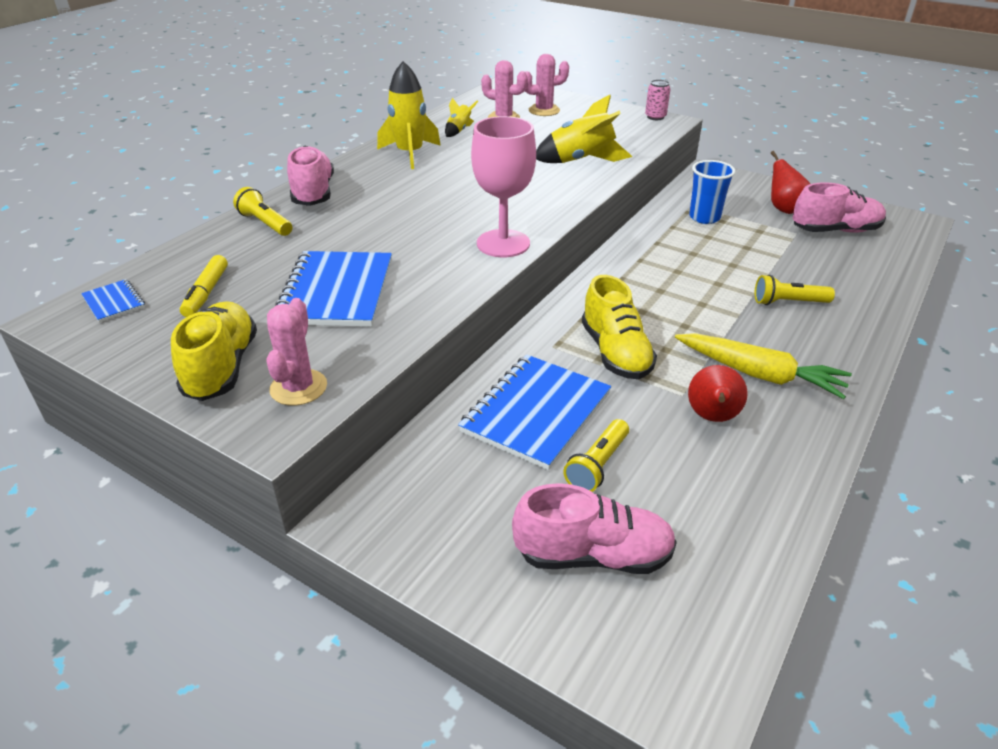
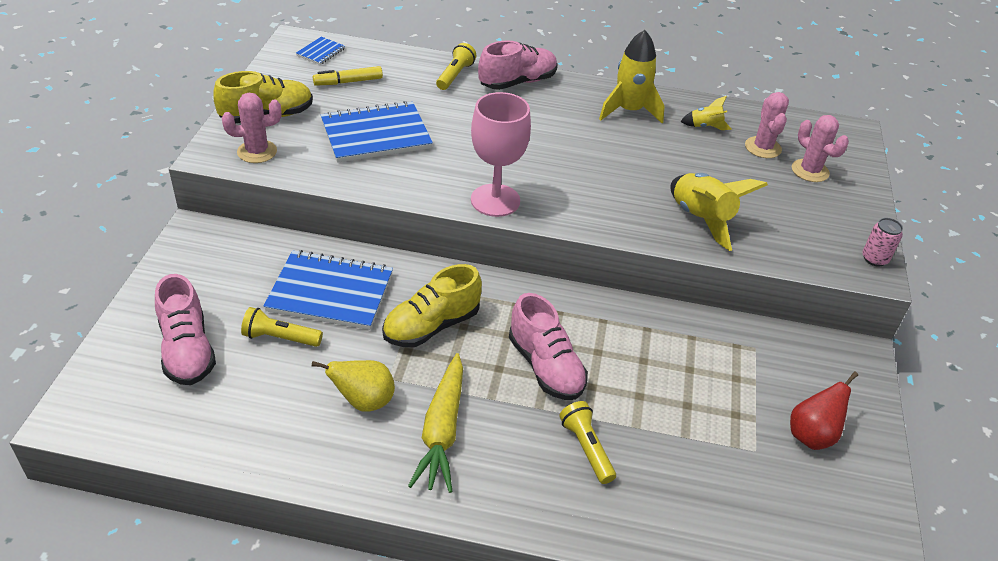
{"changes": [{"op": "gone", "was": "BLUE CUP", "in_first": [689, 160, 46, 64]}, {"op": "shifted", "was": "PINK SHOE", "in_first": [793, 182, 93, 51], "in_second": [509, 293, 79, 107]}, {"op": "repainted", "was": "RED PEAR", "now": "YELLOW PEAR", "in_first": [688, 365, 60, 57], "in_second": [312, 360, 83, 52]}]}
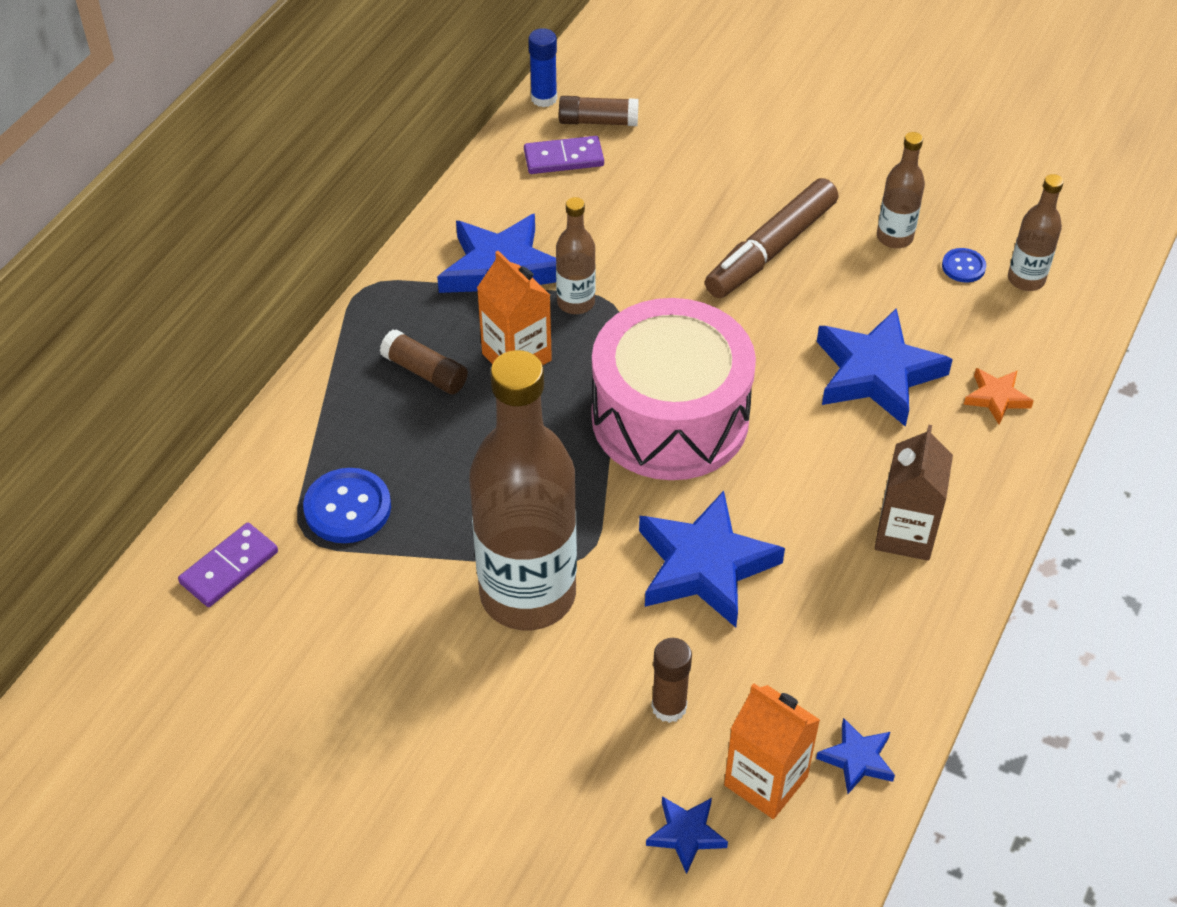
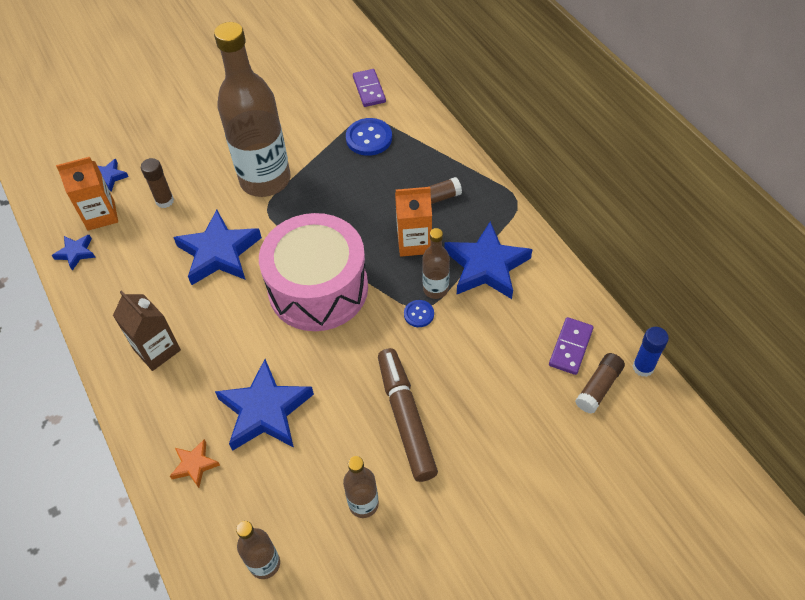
{"changes": [{"op": "shifted", "was": "BLUE BUTTON", "in_first": [942, 248, 44, 35], "in_second": [404, 300, 30, 27]}]}
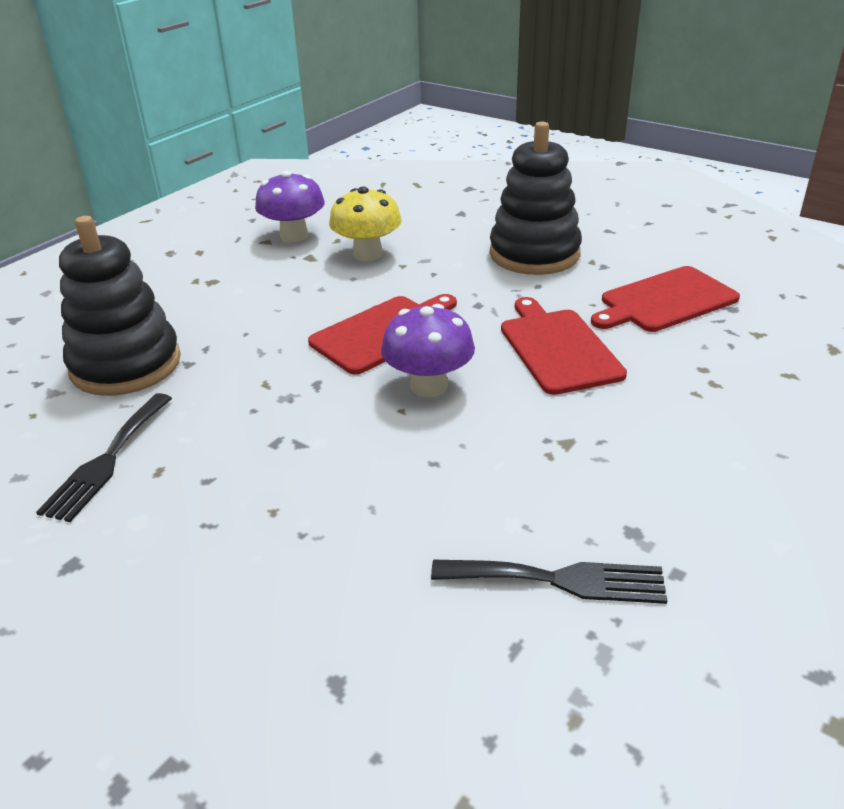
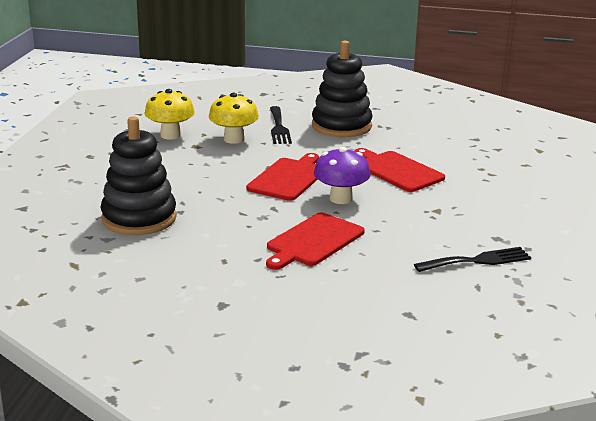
{"changes": [{"op": "shifted", "was": "BLACK FORK", "in_first": [36, 393, 136, 129], "in_second": [270, 106, 22, 38]}, {"op": "shifted", "was": "RED CUTTING BOARD", "in_first": [591, 266, 149, 66], "in_second": [266, 213, 99, 57]}, {"op": "repainted", "was": "PURPLE MUSHROOM", "now": "YELLOW MUSHROOM", "in_first": [255, 171, 70, 71], "in_second": [144, 89, 51, 51]}]}
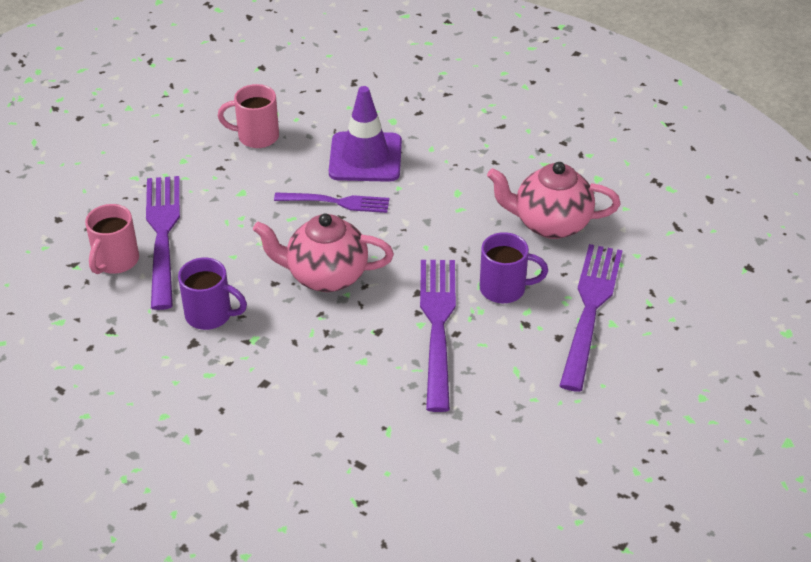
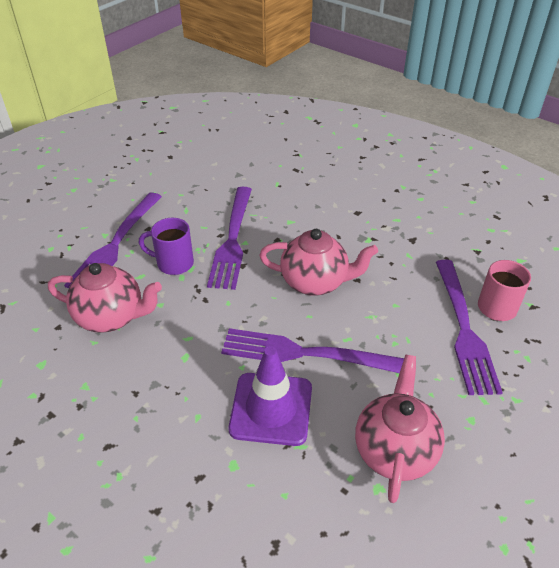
{"changes": [{"op": "gone", "was": "PURPLE MUG", "in_first": [178, 258, 69, 72]}, {"op": "swapped", "was": "PINK MUG", "now": "PINK TEAPOT", "in_first": [218, 84, 61, 64], "in_second": [355, 354, 90, 149]}, {"op": "scaled", "was": "PURPLE FORK", "in_first": [274, 193, 115, 20], "in_second": [221, 328, 183, 45], "ratio": 1.61}]}
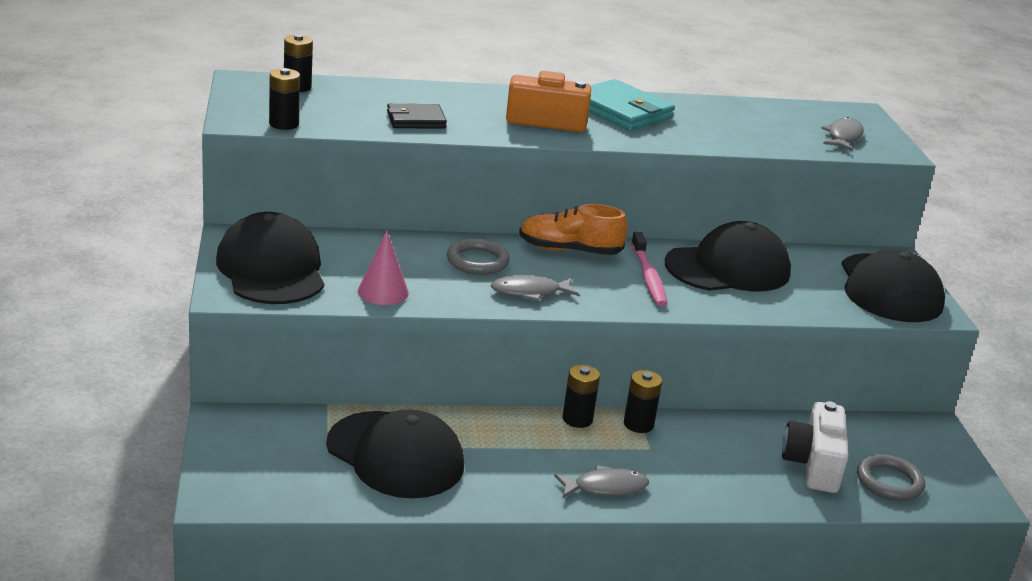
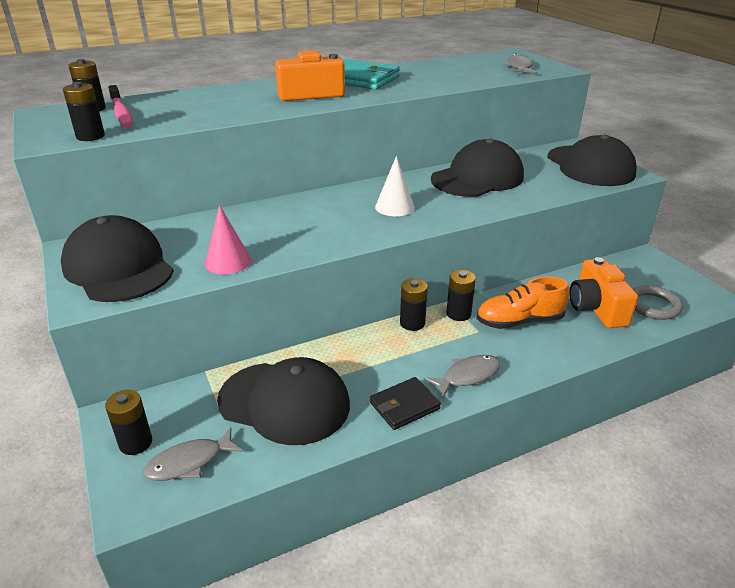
{"changes": [{"op": "gone", "was": "GREY RING", "in_first": [447, 238, 63, 37]}, {"op": "new", "now": "BLACK BATTERY", "in_second": [105, 390, 47, 65]}, {"op": "new", "now": "WHITE CONE", "in_second": [375, 156, 40, 60]}, {"op": "shifted", "was": "BLACK WALLET", "in_first": [387, 104, 60, 25], "in_second": [370, 377, 71, 53]}, {"op": "shifted", "was": "GREY FISH", "in_first": [491, 275, 88, 26], "in_second": [143, 427, 100, 54]}, {"op": "shifted", "was": "ORANGE SHOE", "in_first": [519, 204, 109, 51], "in_second": [476, 276, 94, 53]}, {"op": "shifted", "was": "PINK TOOTHBRUSH", "in_first": [631, 232, 36, 74], "in_second": [108, 85, 25, 43]}, {"op": "repainted", "was": "WHITE CAMERA", "now": "ORANGE CAMERA", "in_first": [782, 401, 66, 92], "in_second": [570, 257, 68, 71]}]}
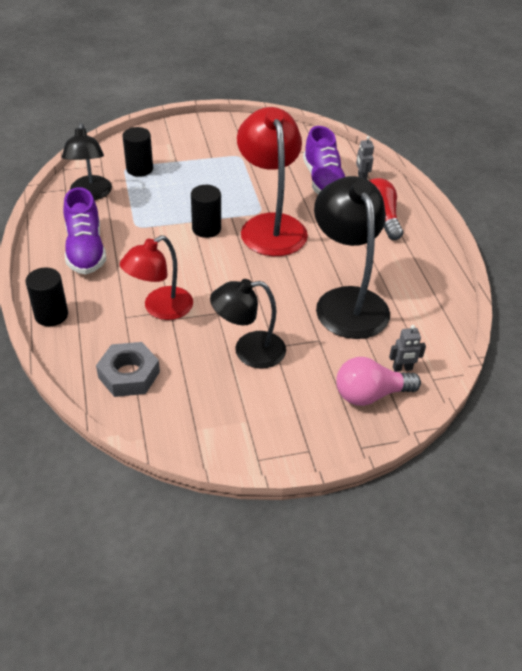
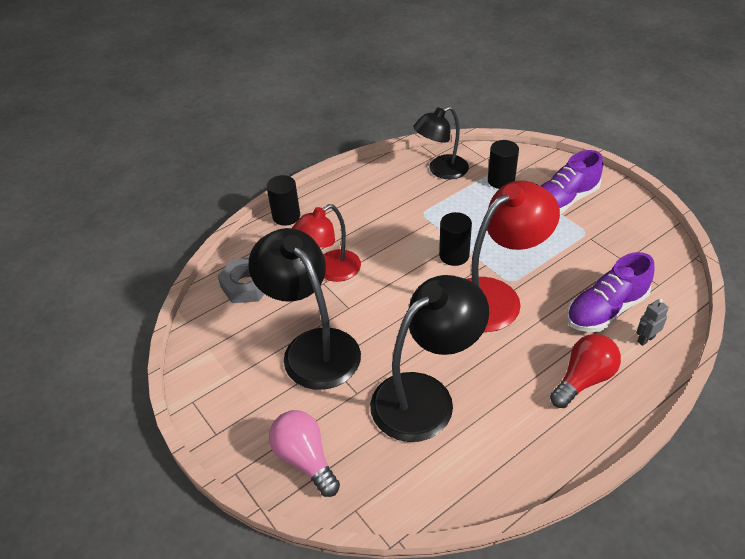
{"changes": [{"op": "gone", "was": "GREY ROBOT", "in_first": [389, 325, 37, 47]}, {"op": "shifted", "was": "PURPLE SHOE", "in_first": [63, 187, 43, 87], "in_second": [541, 150, 62, 64]}, {"op": "rotated", "was": "RED LAMP", "in_first": [120, 235, 73, 85], "in_second": [292, 204, 69, 78], "clockwise": -60}, {"op": "scaled", "was": "BLACK LAMP", "in_first": [210, 279, 76, 89], "in_second": [248, 228, 113, 162], "ratio": 1.53}]}
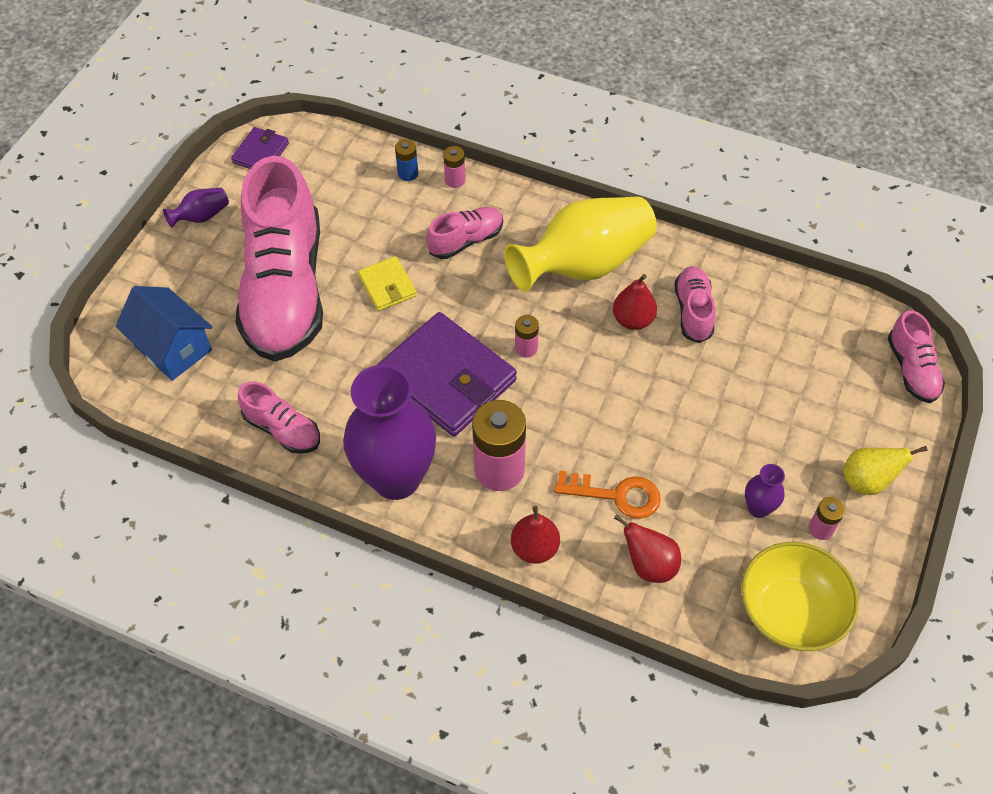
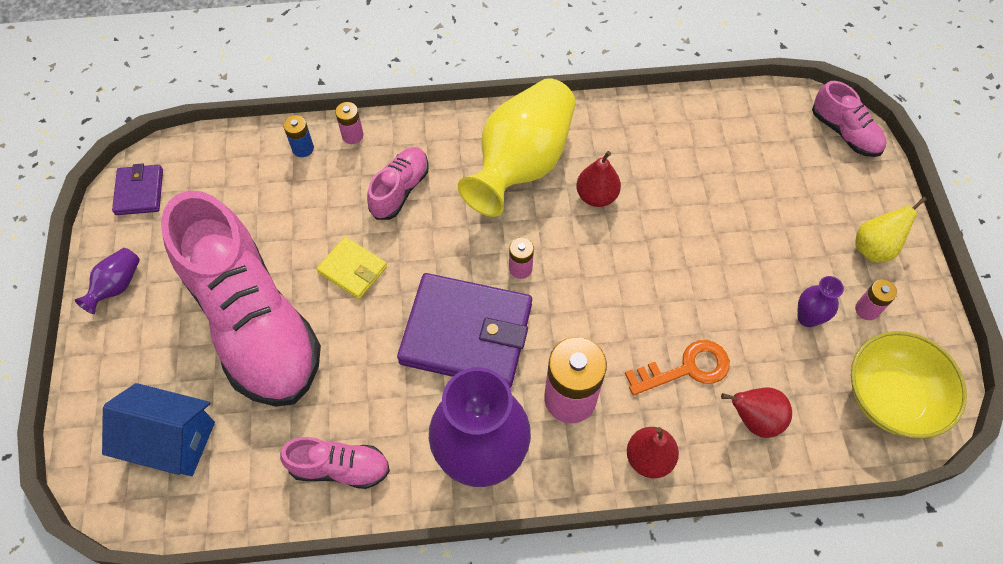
{"changes": [{"op": "gone", "was": "PINK SHOE", "in_first": [675, 266, 41, 77]}]}
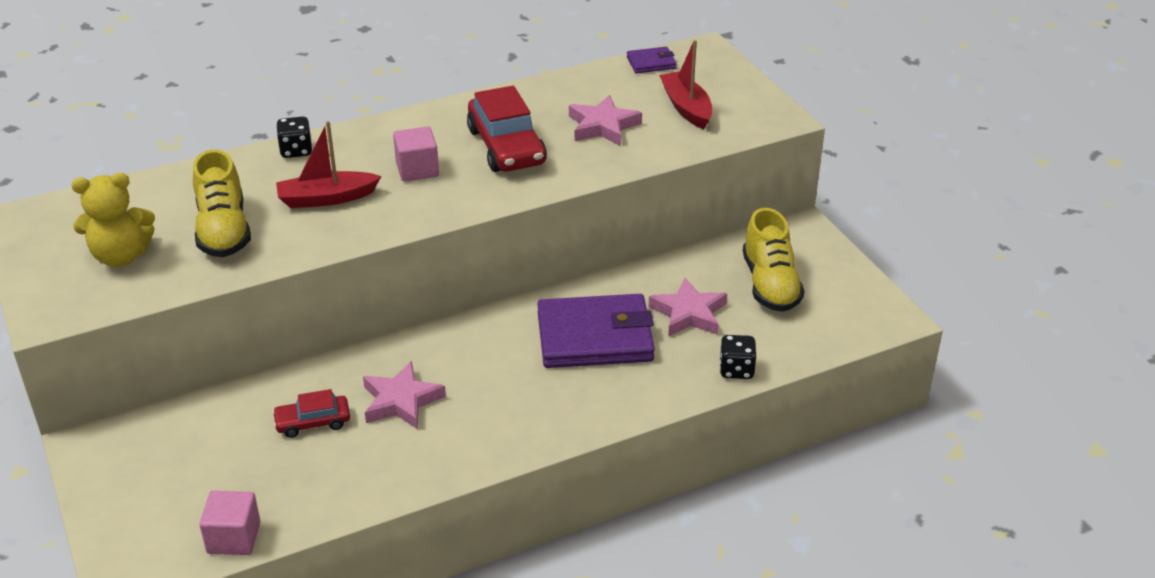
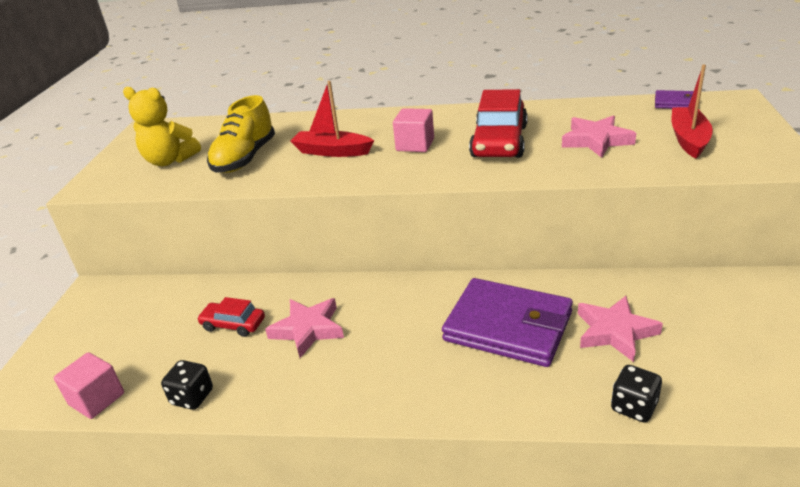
{"changes": [{"op": "gone", "was": "YELLOW SHOE", "in_first": [743, 208, 61, 104]}, {"op": "shifted", "was": "BLACK DICE", "in_first": [276, 116, 36, 42], "in_second": [161, 360, 52, 50]}]}
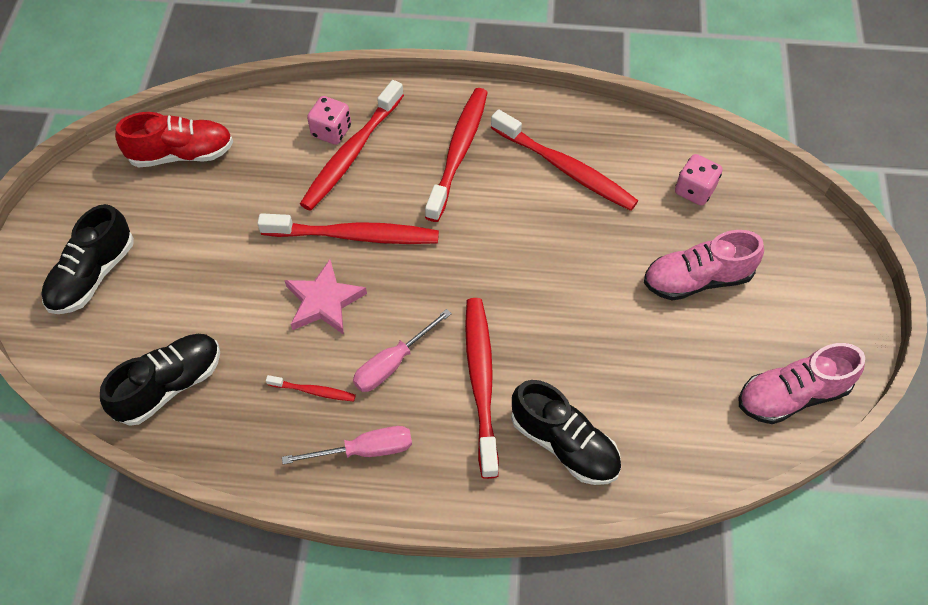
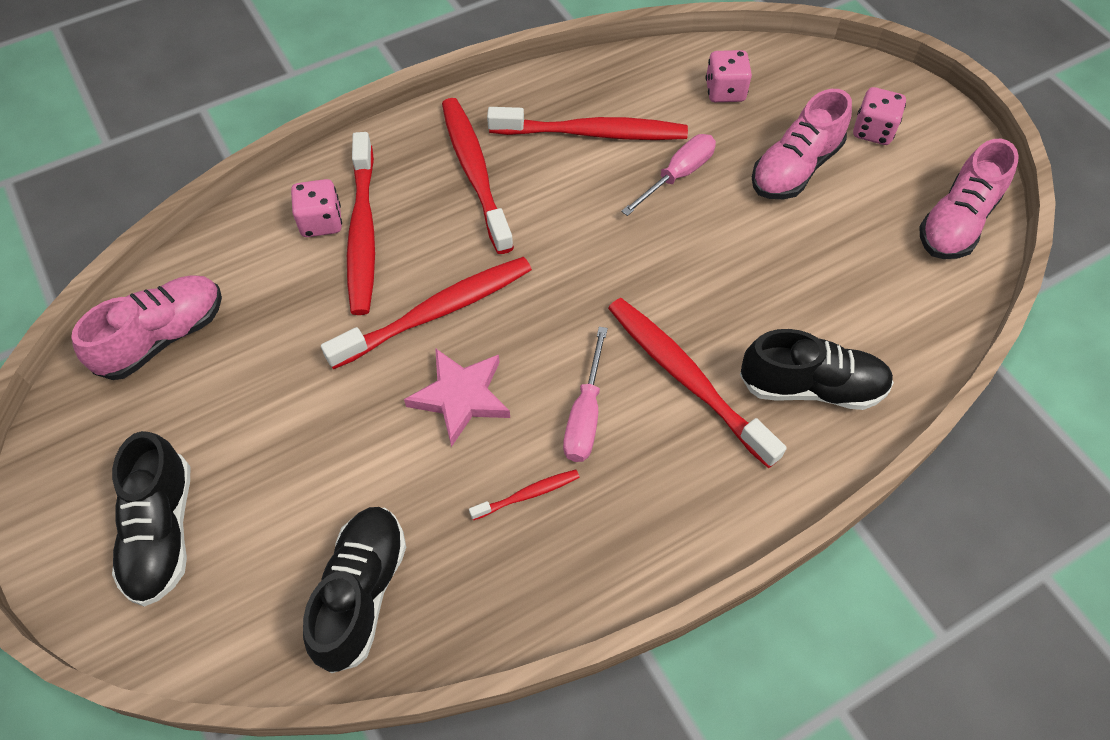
{"changes": [{"op": "new", "now": "PINK DICE", "in_second": [853, 87, 53, 58]}, {"op": "shifted", "was": "PINK SCREWDRIVER", "in_first": [282, 426, 130, 38], "in_second": [621, 134, 95, 82]}, {"op": "repainted", "was": "RED SHOE", "now": "PINK SHOE", "in_first": [115, 112, 118, 56], "in_second": [71, 275, 151, 105]}]}
